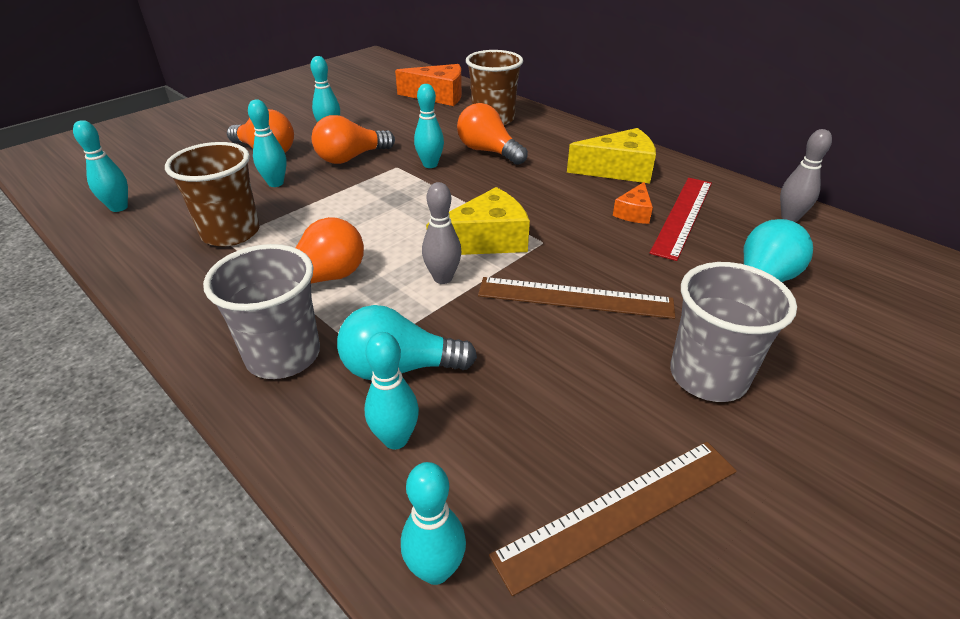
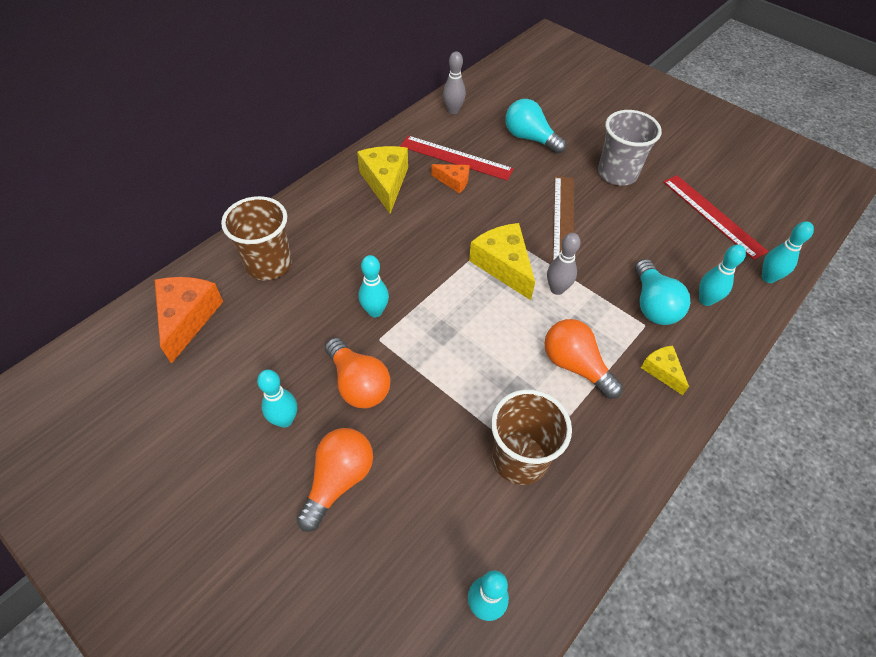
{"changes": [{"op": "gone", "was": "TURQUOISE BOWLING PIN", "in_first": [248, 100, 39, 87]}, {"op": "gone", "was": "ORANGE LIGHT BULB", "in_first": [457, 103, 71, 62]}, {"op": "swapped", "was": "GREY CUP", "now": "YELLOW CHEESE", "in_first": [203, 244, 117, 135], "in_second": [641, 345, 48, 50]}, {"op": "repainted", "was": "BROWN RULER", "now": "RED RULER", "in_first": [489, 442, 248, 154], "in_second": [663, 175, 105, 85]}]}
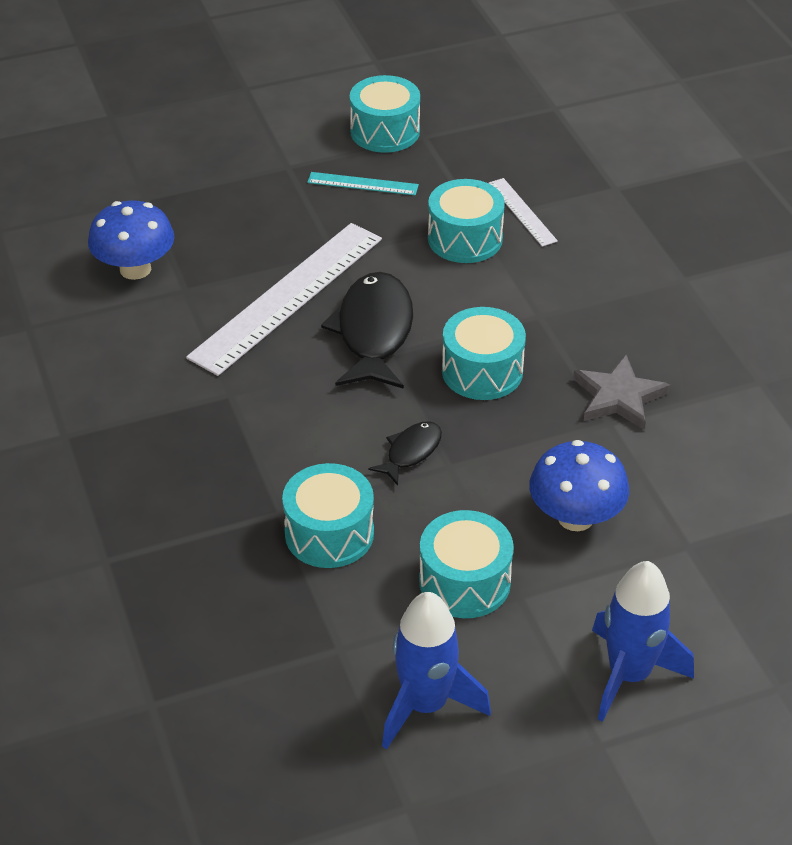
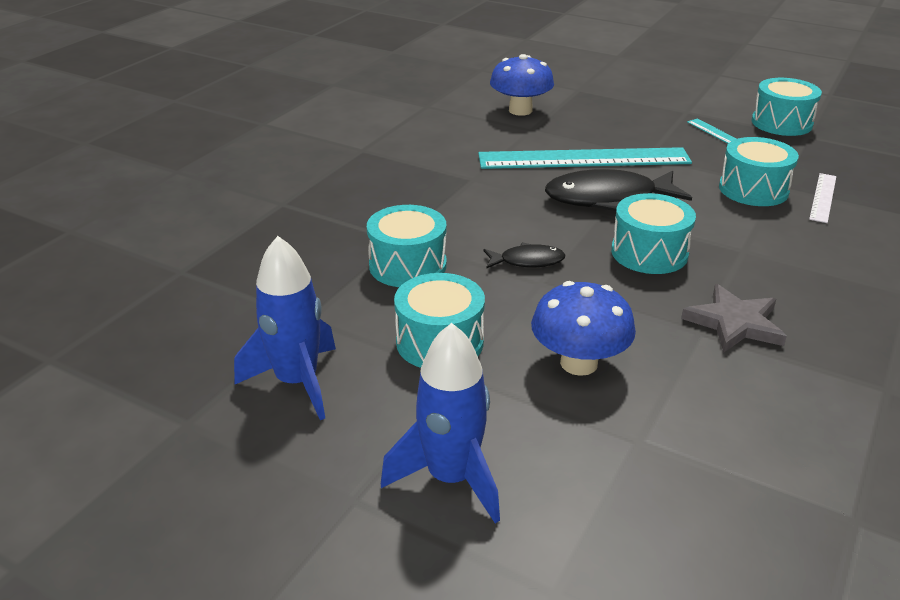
{"changes": [{"op": "repainted", "was": "WHITE RULER", "now": "TURQUOISE RULER", "in_first": [186, 223, 196, 153], "in_second": [478, 147, 214, 22]}, {"op": "rotated", "was": "BLACK FISH", "in_first": [321, 272, 92, 117], "in_second": [545, 169, 147, 42], "clockwise": -150}]}
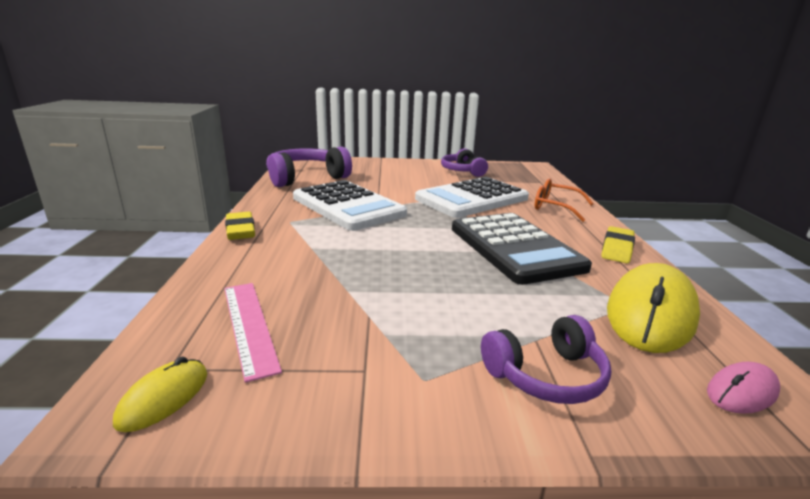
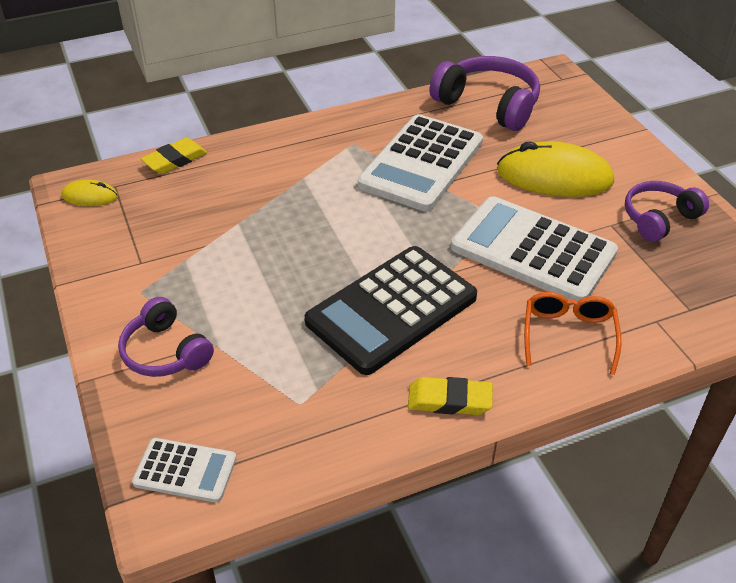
{"changes": [{"op": "gone", "was": "PINK RULER", "in_first": [224, 283, 58, 100]}, {"op": "shifted", "was": "YELLOW ERASER", "in_first": [225, 212, 30, 28], "in_second": [141, 138, 67, 36]}, {"op": "shifted", "was": "YELLOW MOUSE", "in_first": [607, 263, 93, 90], "in_second": [497, 141, 117, 56]}, {"op": "swapped", "was": "PINK MOUSE", "now": "WHITE CALCULATOR", "in_first": [707, 362, 73, 52], "in_second": [132, 438, 105, 65]}]}
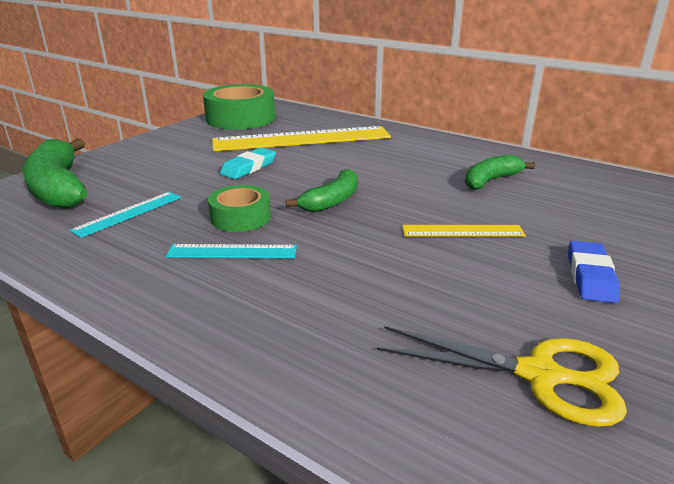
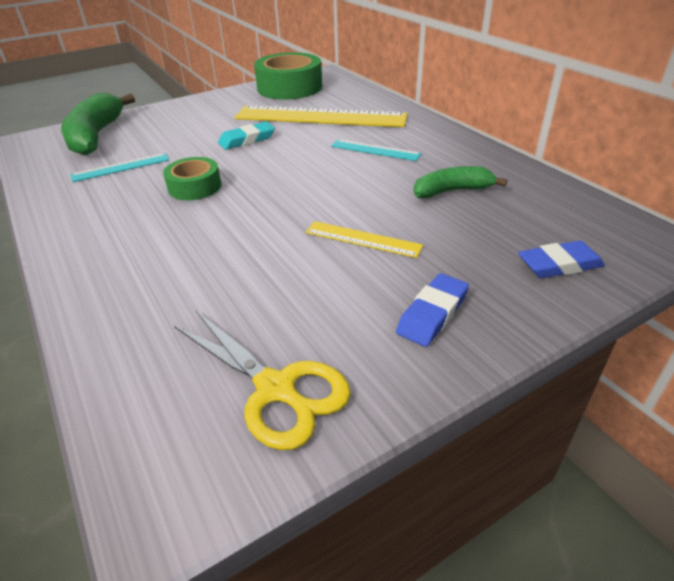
{"changes": [{"op": "gone", "was": "GREEN BANANA", "in_first": [286, 169, 72, 43]}, {"op": "new", "now": "BLUE ERASER", "in_second": [518, 241, 87, 37]}, {"op": "shifted", "was": "TURQUOISE RULER", "in_first": [166, 244, 131, 14], "in_second": [331, 139, 91, 22]}]}
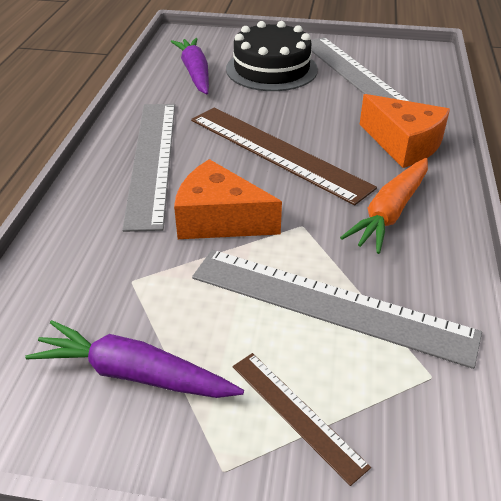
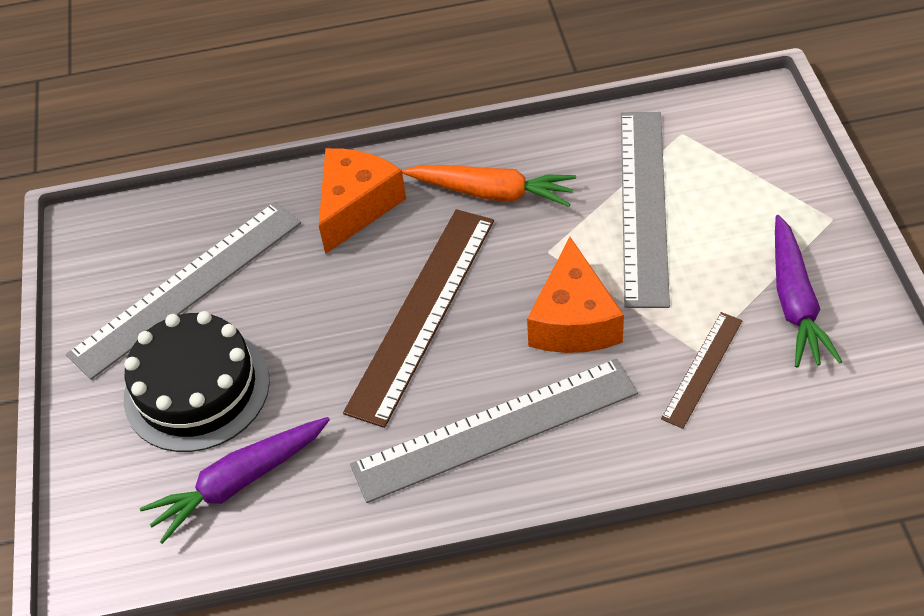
{"changes": [{"op": "shifted", "was": "BROWN RULER", "in_first": [233, 353, 138, 133], "in_second": [661, 312, 82, 117]}]}
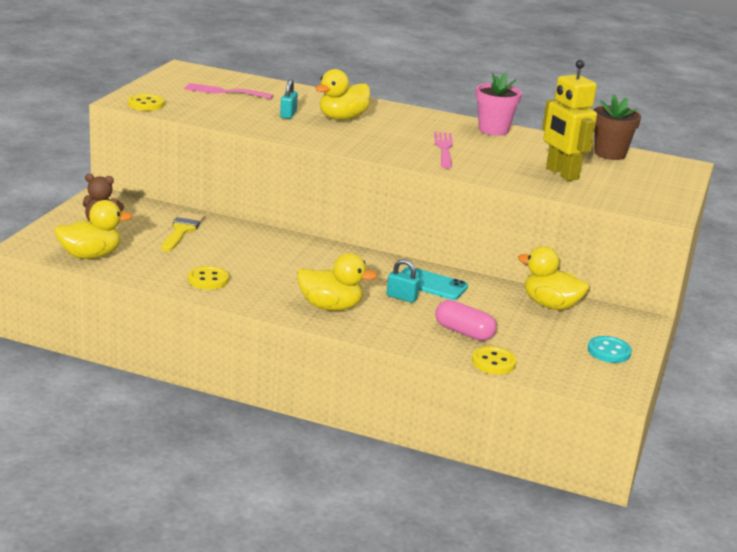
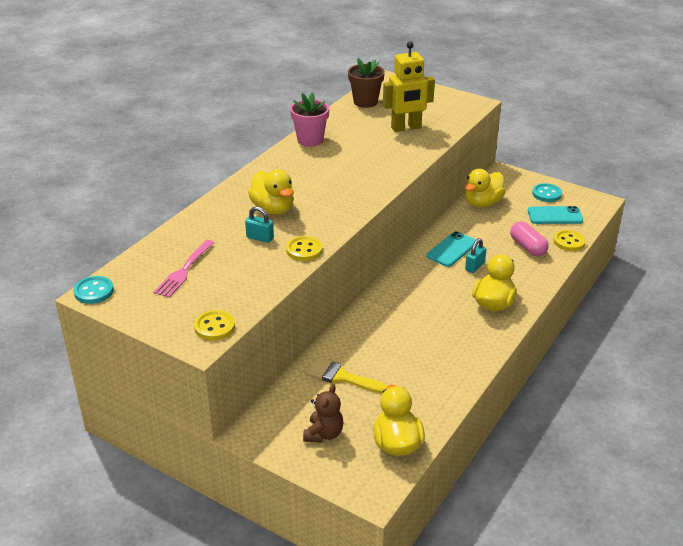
{"changes": [{"op": "gone", "was": "PINK FORK", "in_first": [434, 132, 19, 36]}, {"op": "new", "now": "TURQUOISE BUTTON", "in_second": [74, 276, 40, 28]}, {"op": "new", "now": "TURQUOISE PHONE", "in_second": [528, 206, 55, 18]}, {"op": "shifted", "was": "YELLOW BUTTON", "in_first": [188, 266, 41, 24], "in_second": [286, 236, 37, 25]}, {"op": "rotated", "was": "PINK CAPSULE", "in_first": [435, 300, 62, 41], "in_second": [510, 221, 39, 35], "clockwise": -75}]}
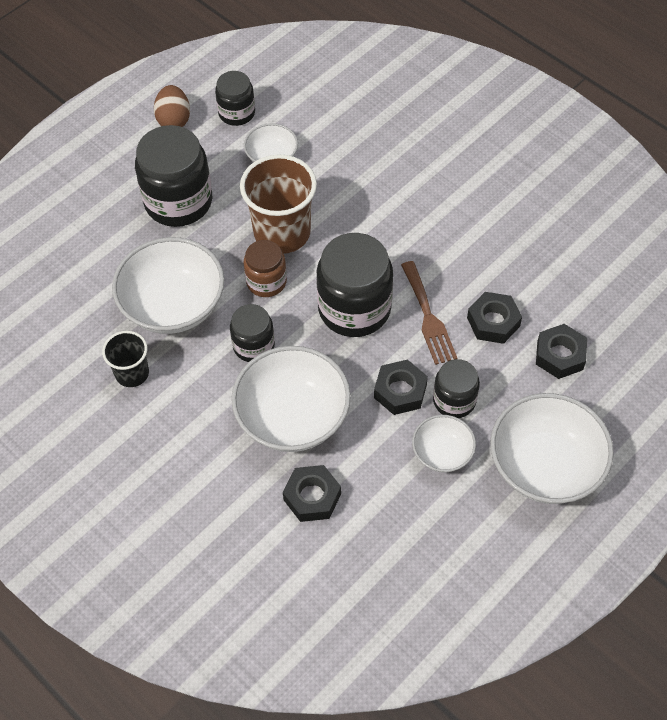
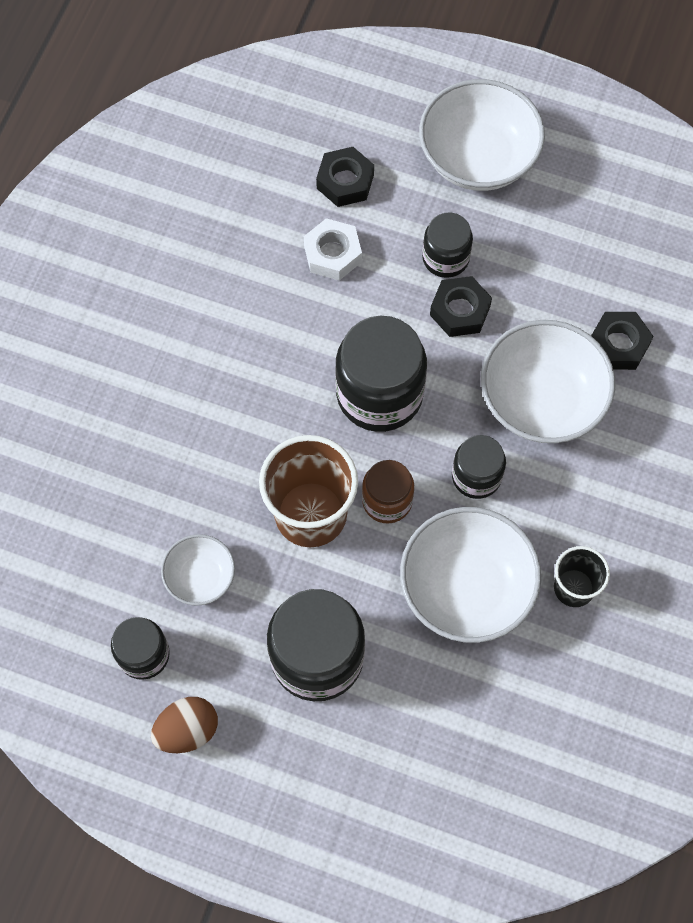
{"changes": [{"op": "gone", "was": "BROWN FORK", "in_first": [401, 261, 56, 104]}, {"op": "gone", "was": "WHITE BOWL", "in_first": [412, 415, 64, 58]}, {"op": "repainted", "was": "BLACK NUT", "now": "WHITE NUT", "in_first": [467, 292, 55, 52], "in_second": [304, 218, 58, 63]}]}
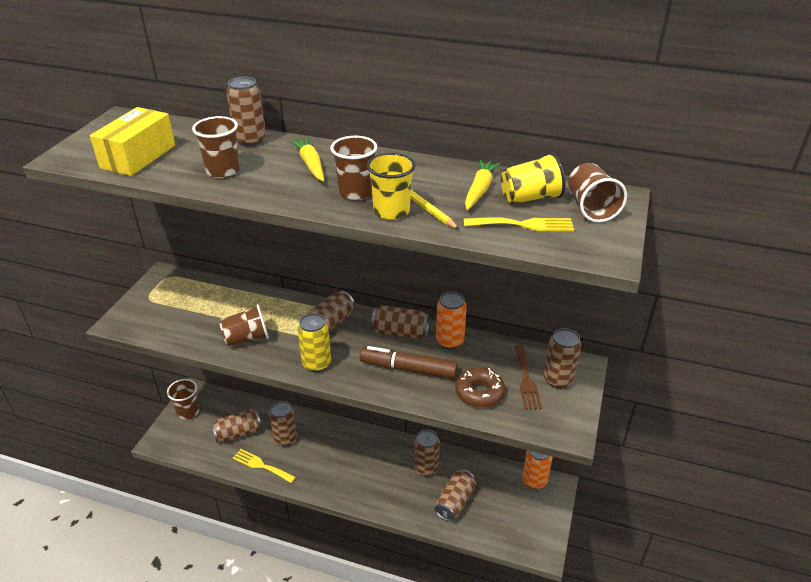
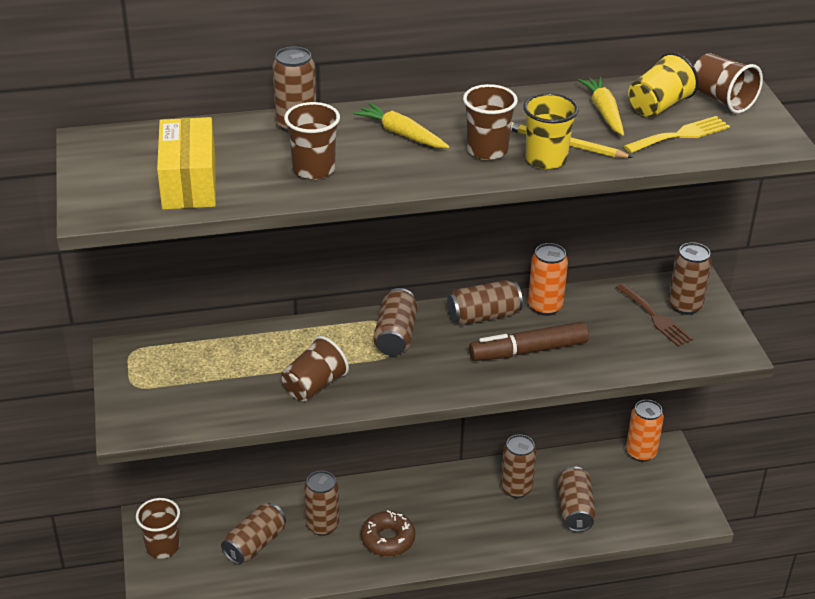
{"changes": [{"op": "gone", "was": "YELLOW FORK", "in_first": [233, 449, 63, 34]}, {"op": "gone", "was": "YELLOW CAN", "in_first": [298, 313, 33, 59]}, {"op": "shifted", "was": "BROWN DONUT", "in_first": [455, 367, 50, 41], "in_second": [361, 510, 54, 47]}]}
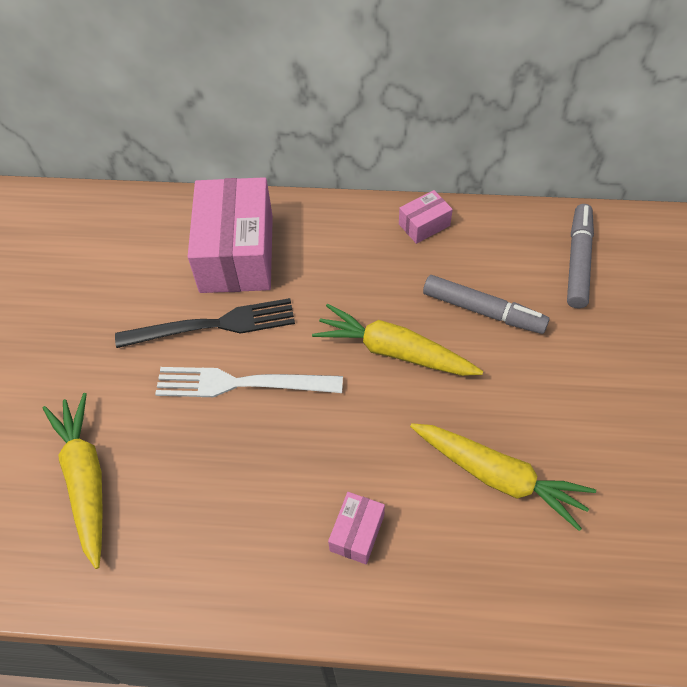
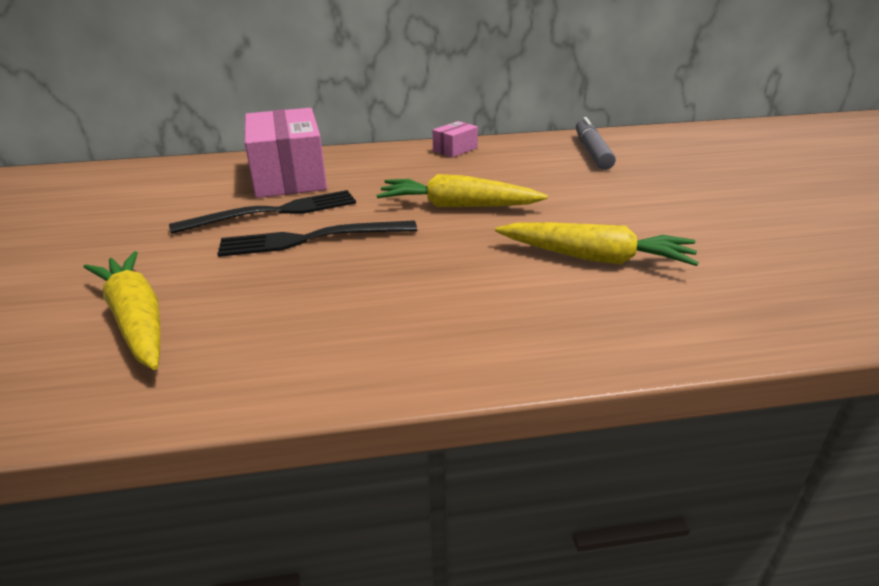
{"changes": [{"op": "gone", "was": "PINK BOX", "in_first": [328, 492, 57, 72]}, {"op": "gone", "was": "GREY MARKER", "in_first": [423, 275, 127, 59]}, {"op": "repainted", "was": "WHITE FORK", "now": "BLACK FORK", "in_first": [155, 367, 188, 30], "in_second": [217, 220, 200, 37]}]}
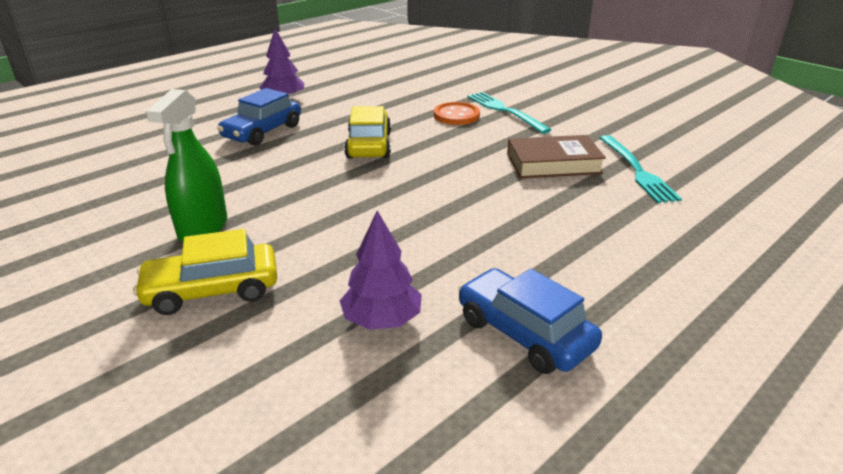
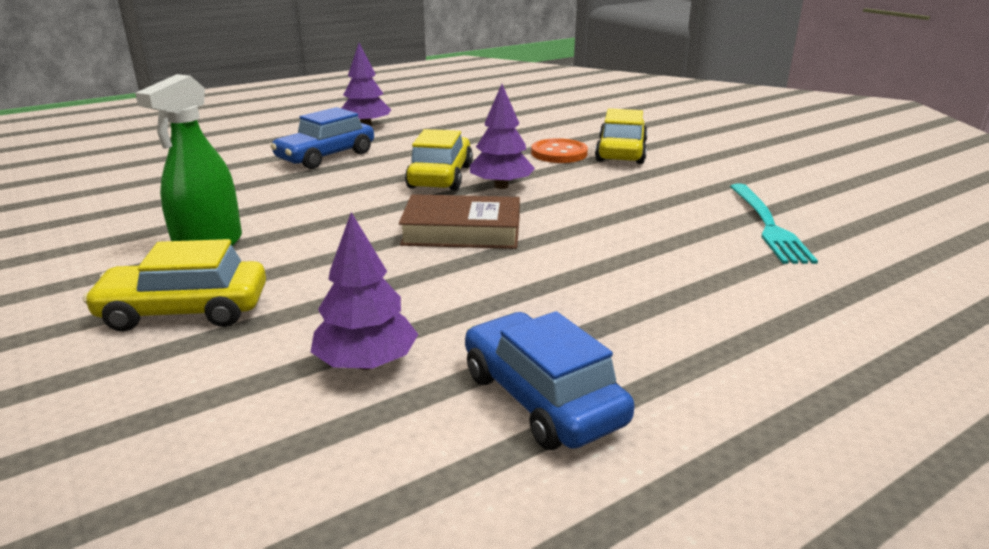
{"changes": [{"op": "new", "now": "PURPLE TREE", "in_second": [470, 84, 65, 105]}, {"op": "shifted", "was": "BROWN BOOK", "in_first": [507, 135, 99, 43], "in_second": [399, 194, 121, 55]}, {"op": "swapped", "was": "TURQUOISE FORK", "now": "YELLOW CAR", "in_first": [467, 92, 84, 42], "in_second": [595, 108, 53, 56]}]}
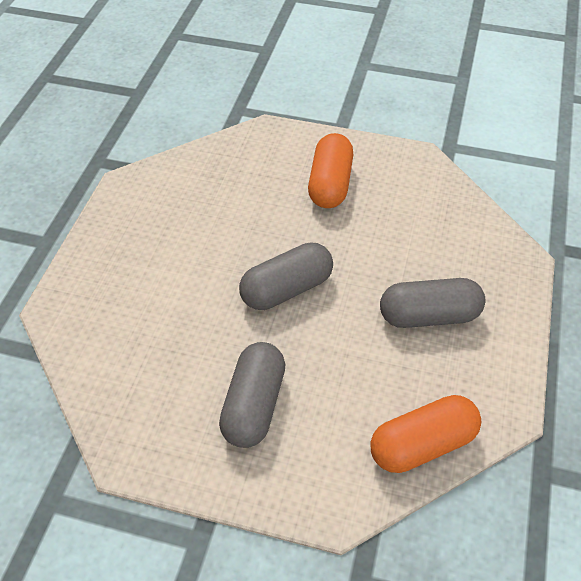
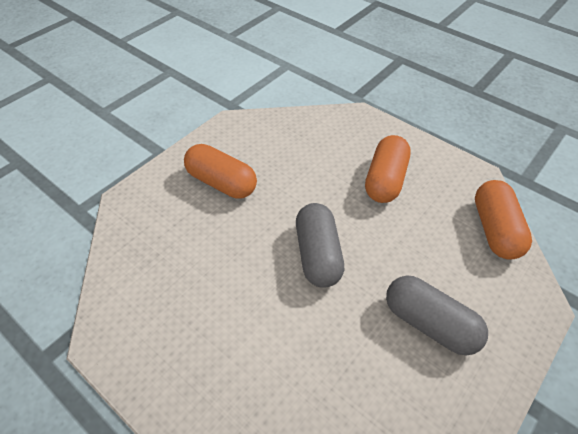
{"changes": [{"op": "repainted", "was": "GREY CAPSULE", "now": "ORANGE CAPSULE", "in_first": [380, 278, 105, 50], "in_second": [365, 135, 46, 68]}]}
